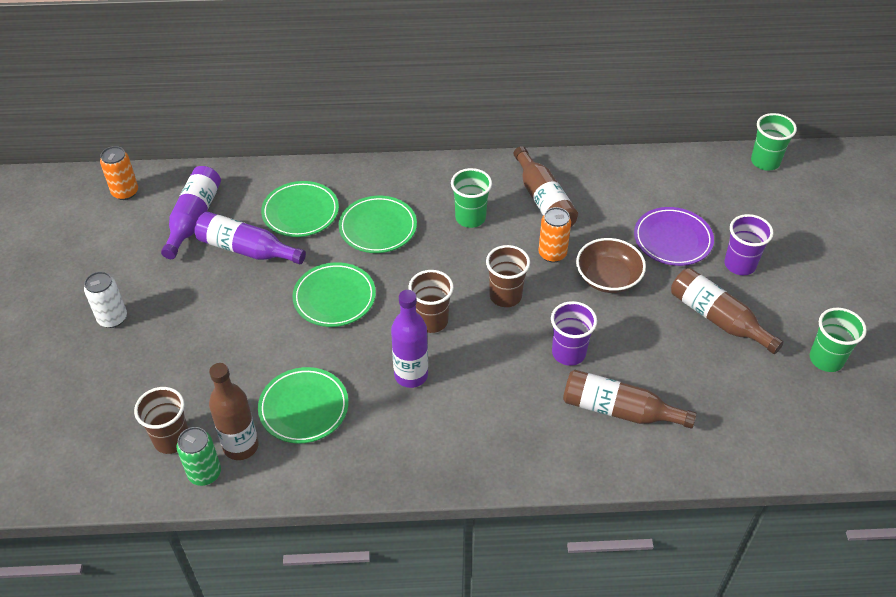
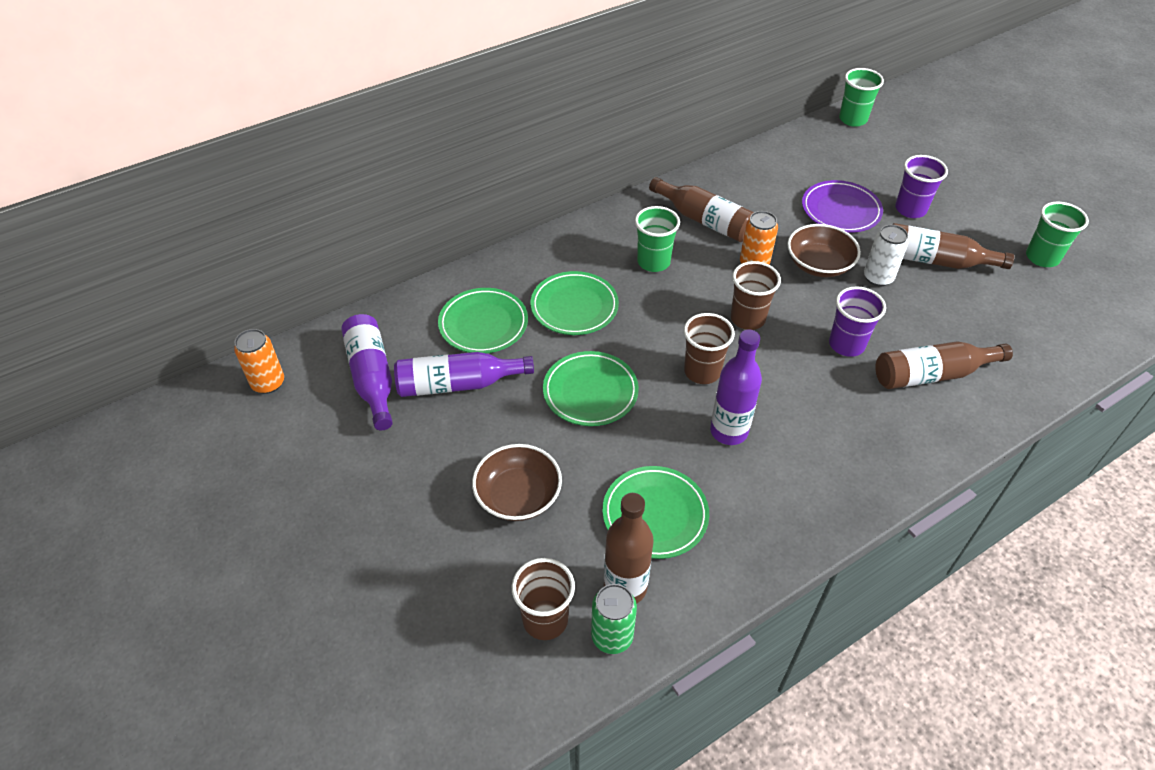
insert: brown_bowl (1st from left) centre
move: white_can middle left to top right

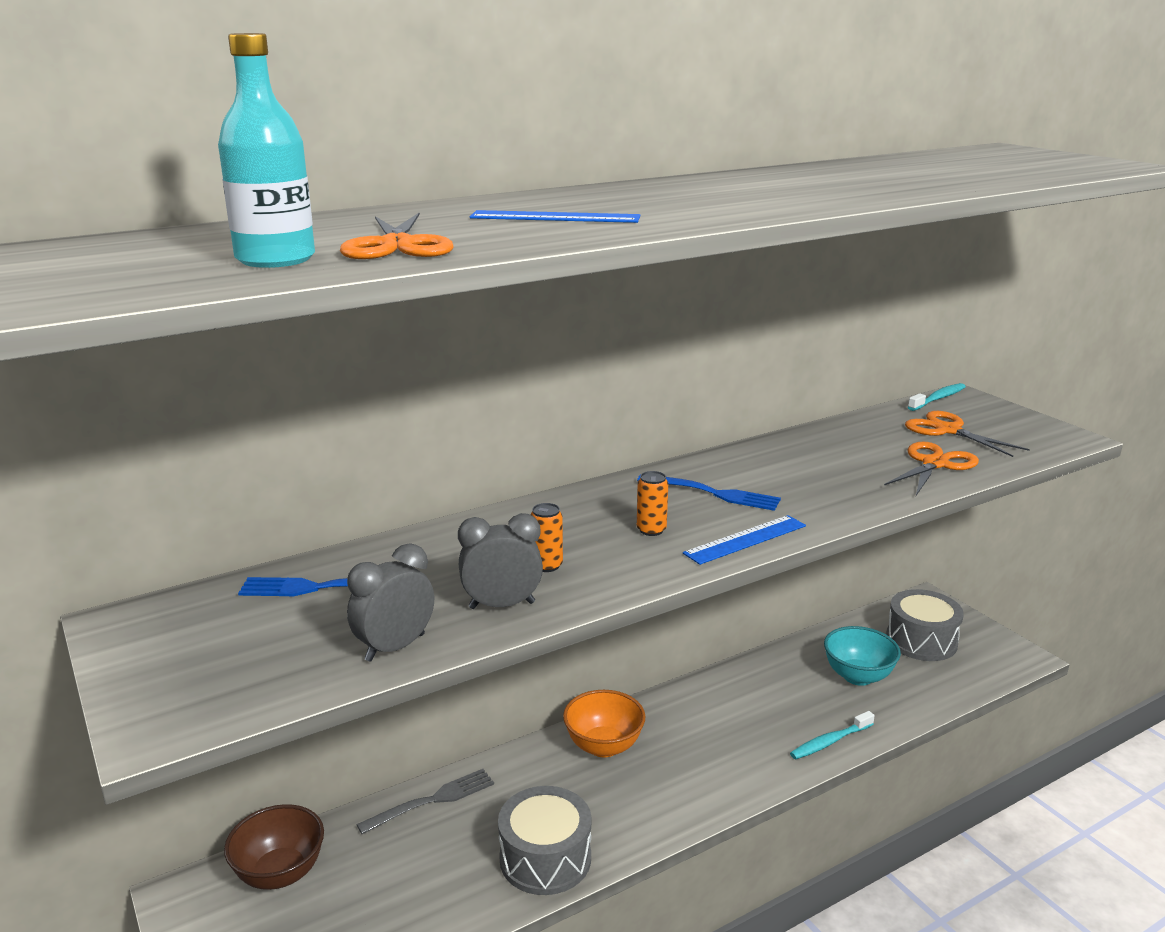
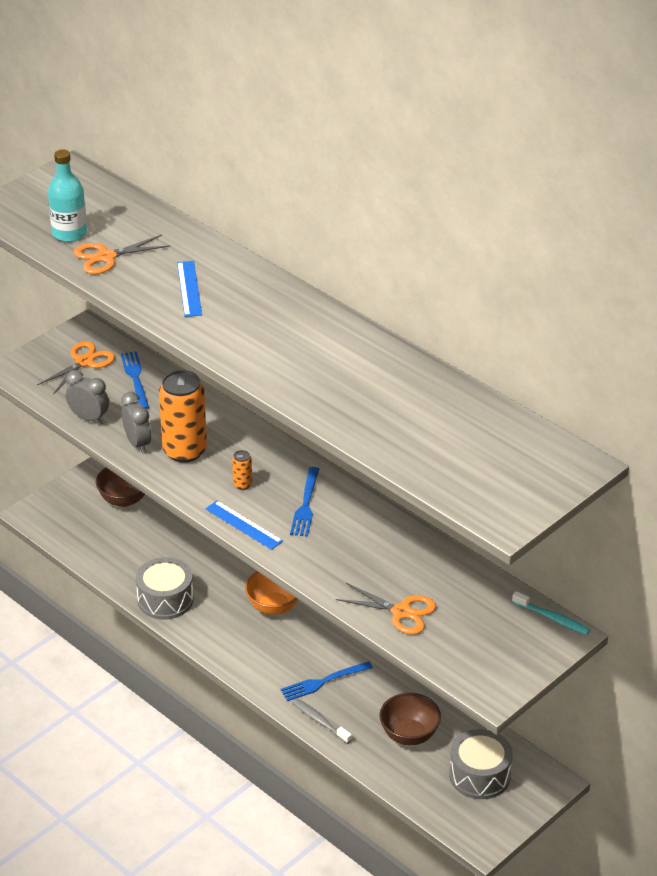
delete: grey_fork bottom centre
insert: blue_fork (3rd from left) bottom centre
move: orange_scissors (3rd from left in the first image) middle right to orange_scissors (1st from left) middle left
recolor: turquoise_bowl bottom right to brown_bowl (2nd from left) bottom centre; turquoise_toothbrush (1st from left) bottom right to grey_toothbrush bottom centre
resize: orange_can (1st from left) centre = middle left x2.34

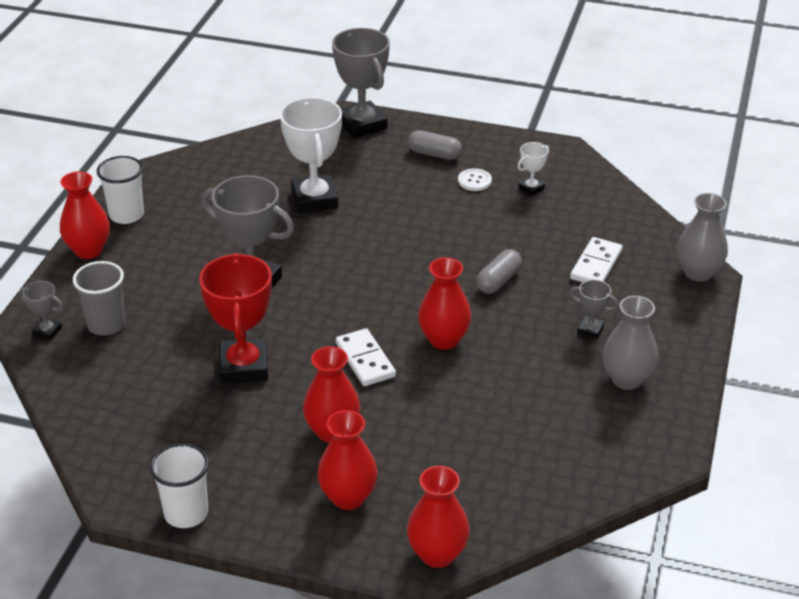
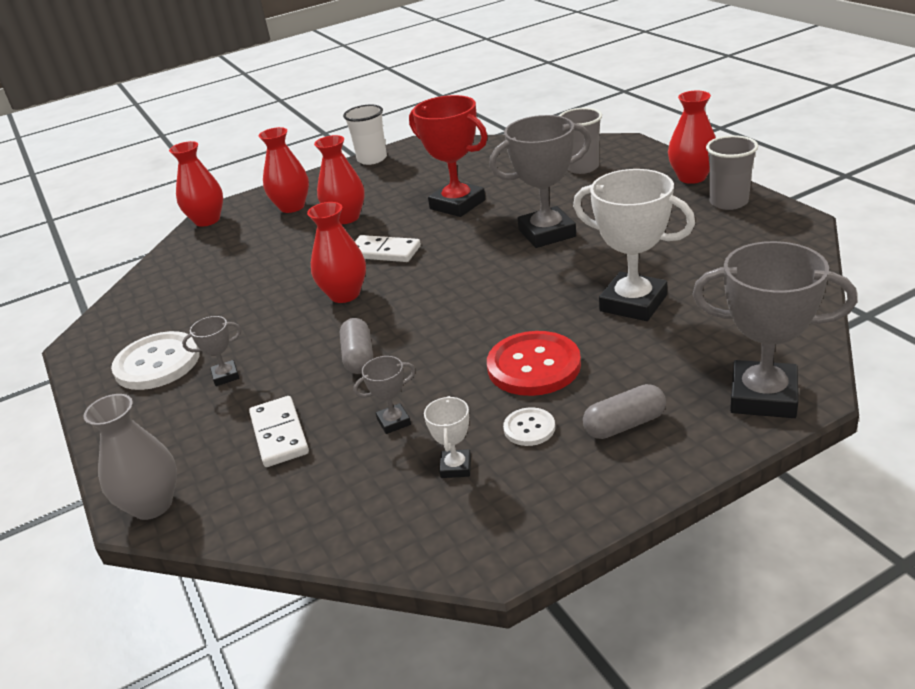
insert: red_button centre
move: grey_trophy (1st from left in the first image) middle left to grey_trophy (2nd from left) centre
replace: grey_vase (1st from left) middle right to white_button (1st from left) middle left
recolor: white_cup (1st from left) top left to grey_cup (2nd from left) top right

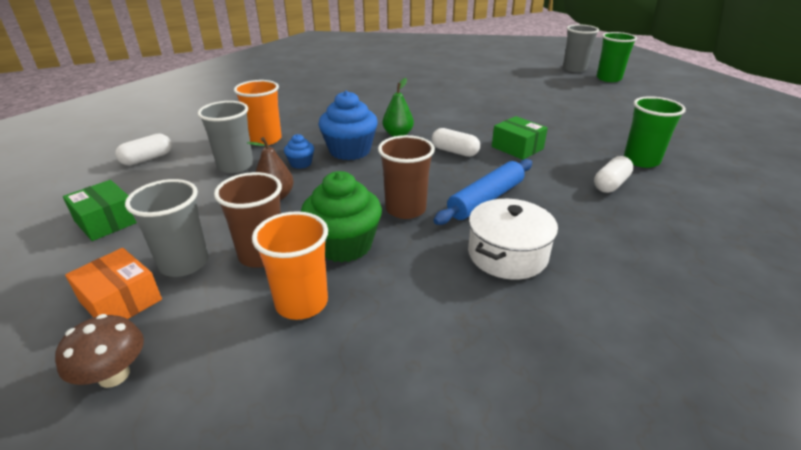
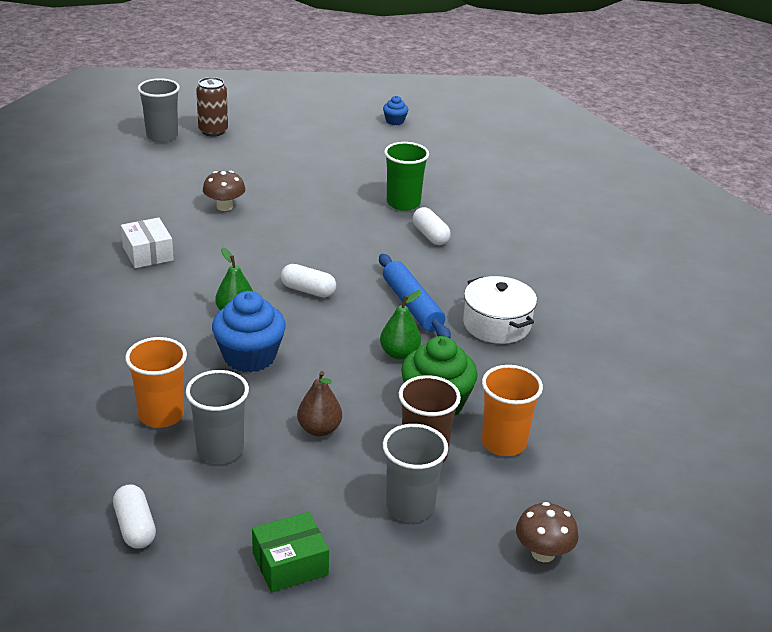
delete: green_box (2nd from left) top centre; orange_box middle left
insert: brown_mushroom (1st from left) top left; white_box middle left
move: blue_cupcake (1st from left in the first image) centre to blue_cupcake (2nd from left) top centre
replace: green_cup (1st from left) top right to brown_can top left; brown_cup (2nd from left) centre to green_pear (2nd from left) centre
rotate: white_capsule (2nd from left) top centre = centre 60 degrees clockwise

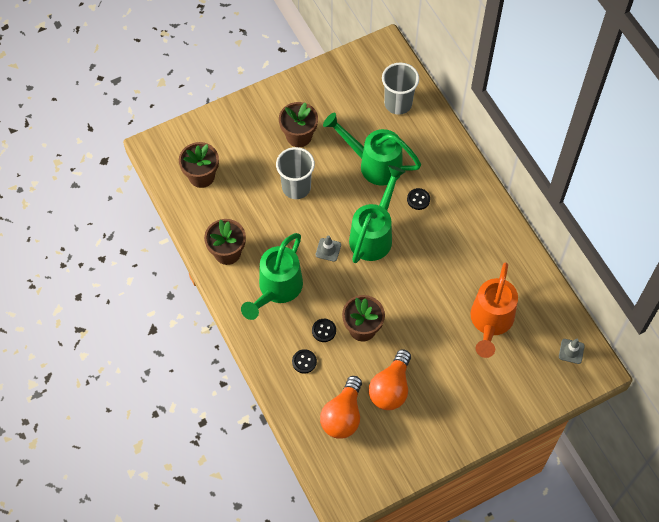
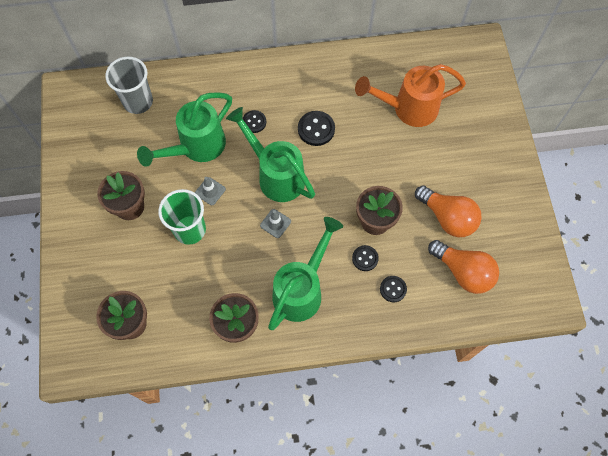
insert: black_button (2nd from left) top centre
move: grey_traffic_cone (2nd from left in the first image) bottom right to grey_traffic_cone (1st from left) centre
recolor: grey_cup (1st from left) top centre to green_cup middle left
rotate: green_watering_can (1st from left in the first image) centre = centre 105 degrees counterclockwise; orange_watering_can middle right = top right 135 degrees clockwise

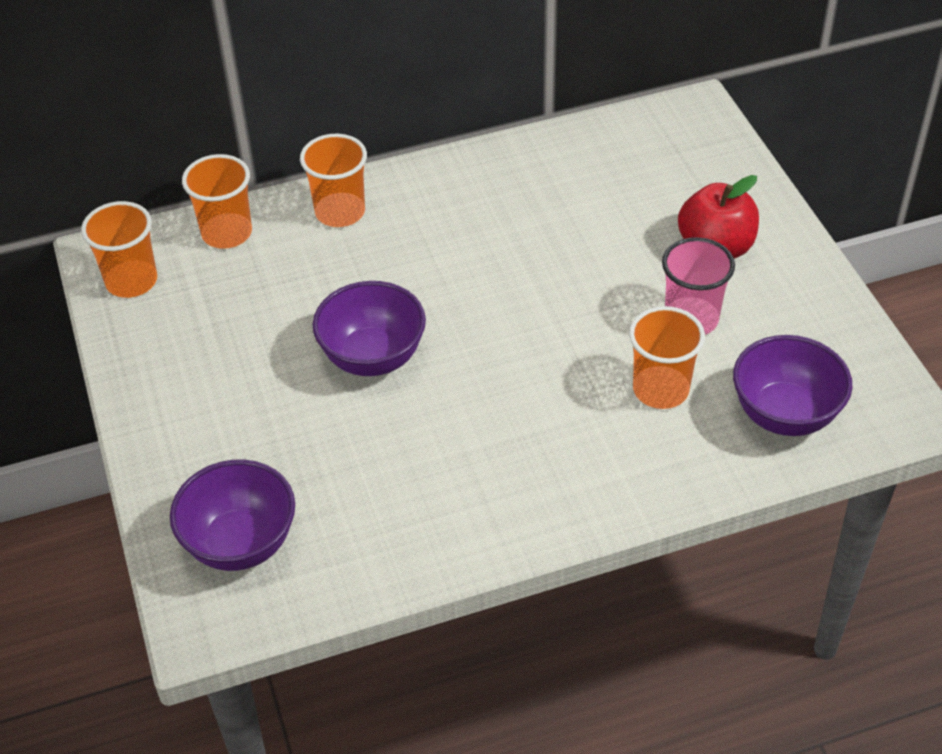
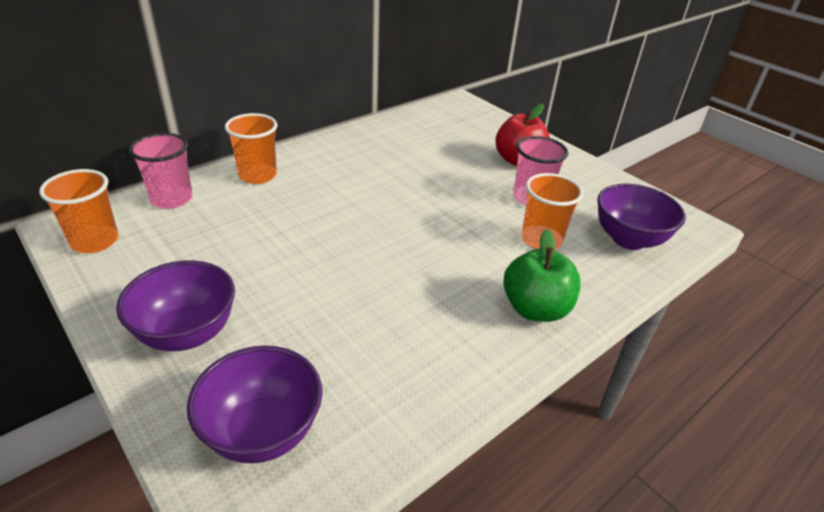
insert: green_apple centre
move: purple_bowl (2nd from left in the first image) centre to purple_bowl (1st from left) middle left
recolor: orange_cup (2nd from left) top left to pink_cup (1st from left) middle left

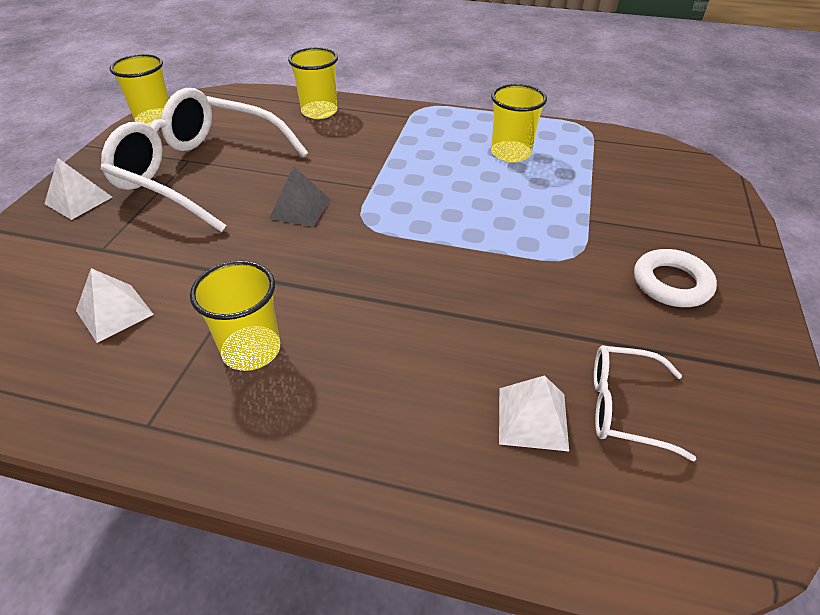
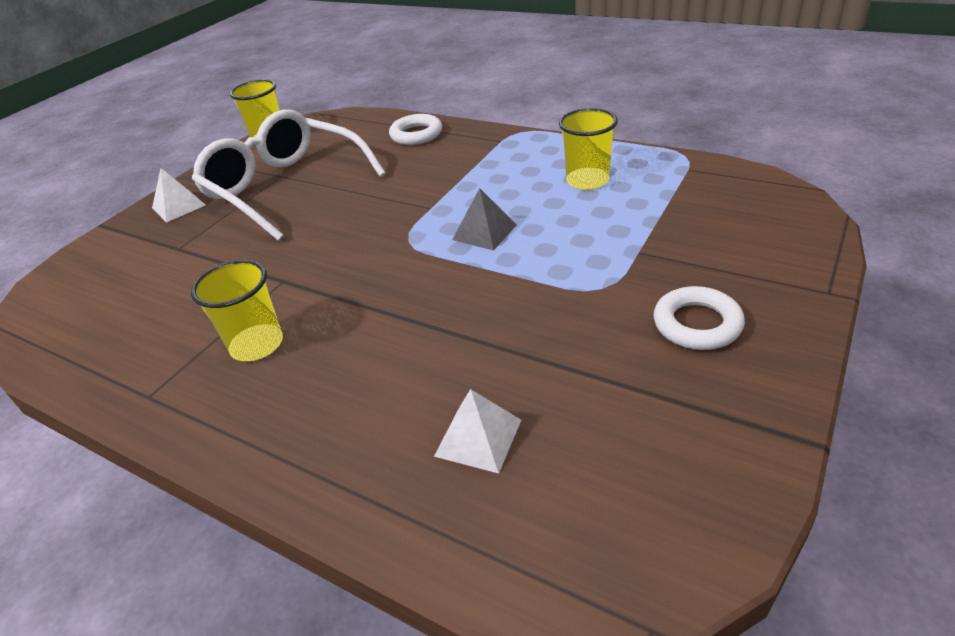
delete: white_pyramid (2nd from left) middle left; white_glasses (2nd from left) middle right
move: grey_pyramid top centre to centre
replace: yellow_cup (3rd from left) top centre to white_ring (1st from left) top centre

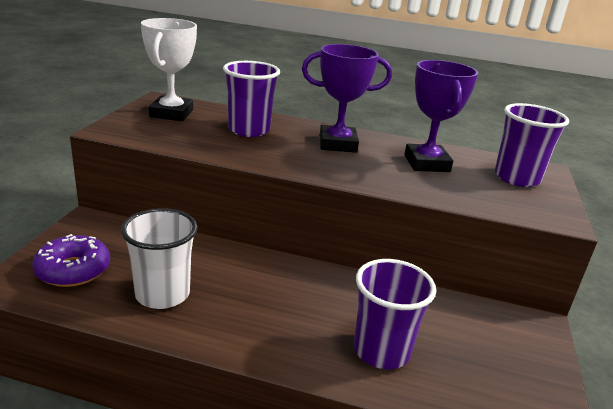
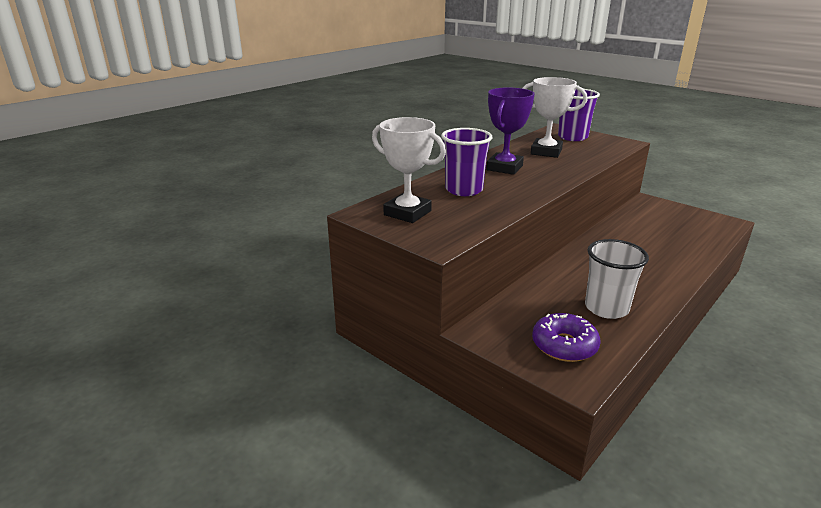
delete: purple_cup (2nd from left) bottom centre
recolor: purple_trophy (2nd from left) top right to white_trophy (2nd from left) top right

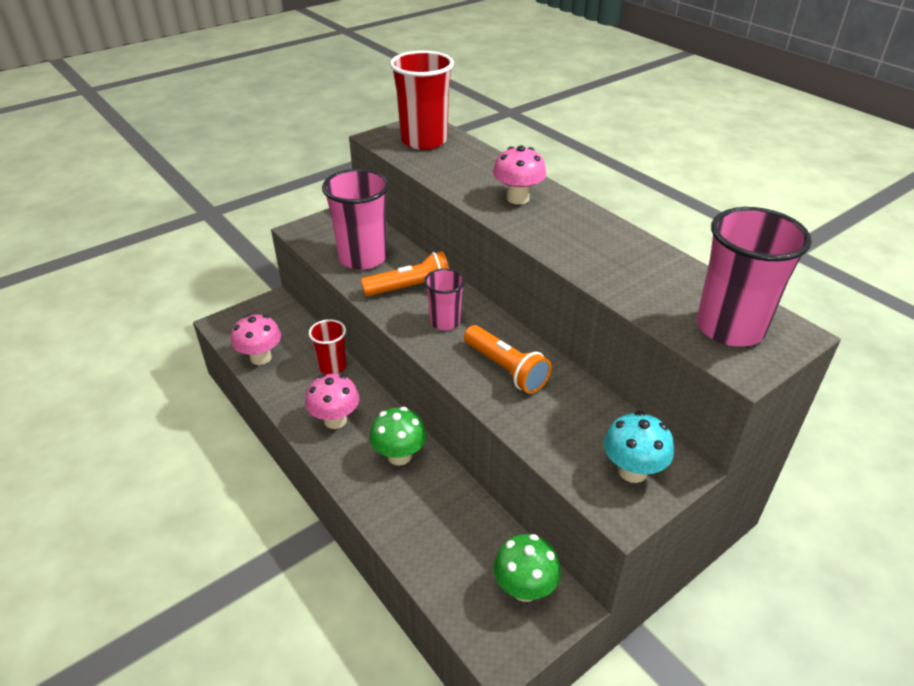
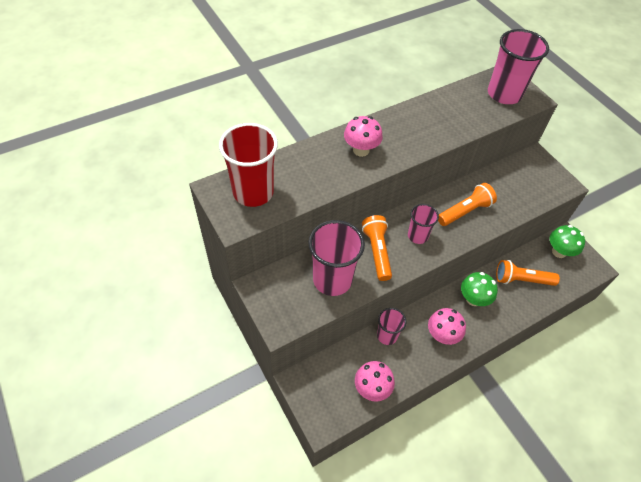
delete: turquoise_mushroom middle right
insert: orange_flashlight (3rd from left) middle right
recolor: red_cup (1st from left) centre to pink_cup (2nd from left) bottom centre

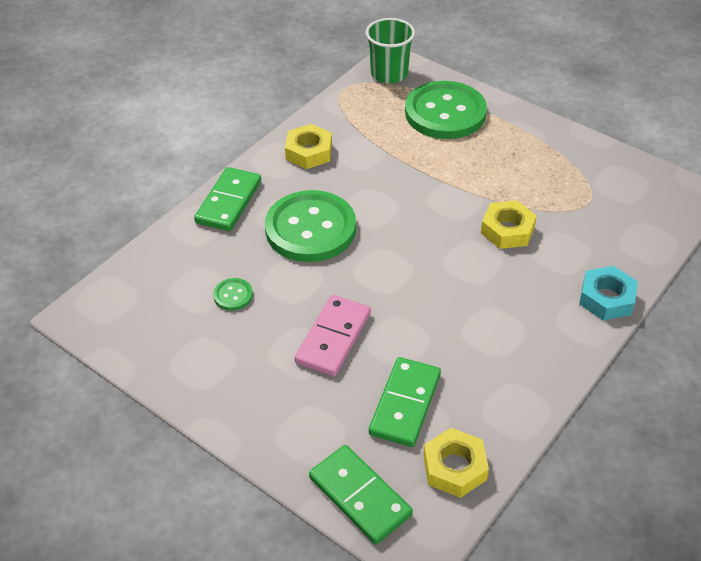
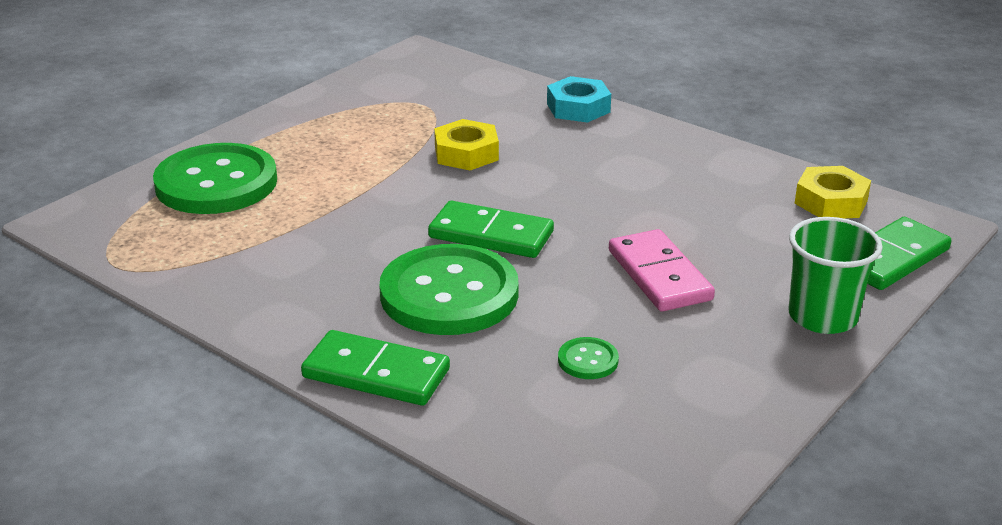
delete: yellow_nut (1st from left) top centre
move: green_cup top centre to middle right; green_domino (3rd from left in the first image) bottom centre to green_domino (2nd from left) centre
rotate: pink_domino centre = centre 45 degrees clockwise

